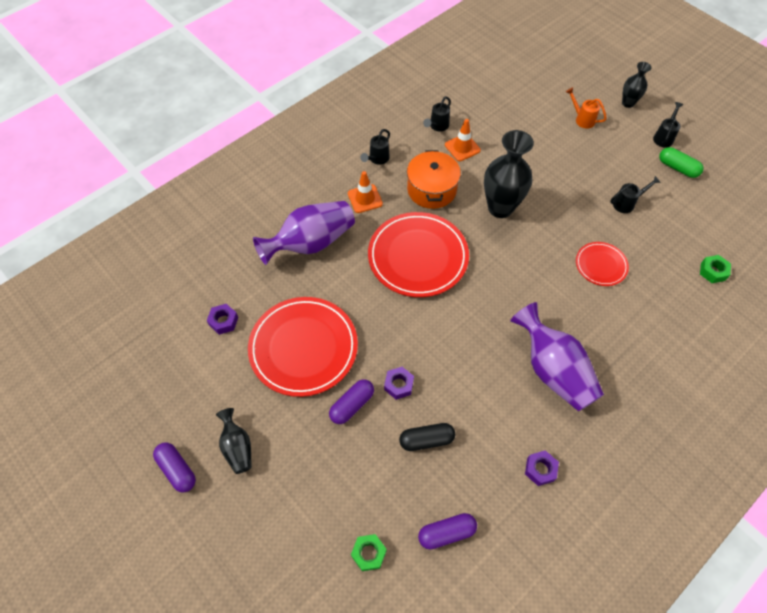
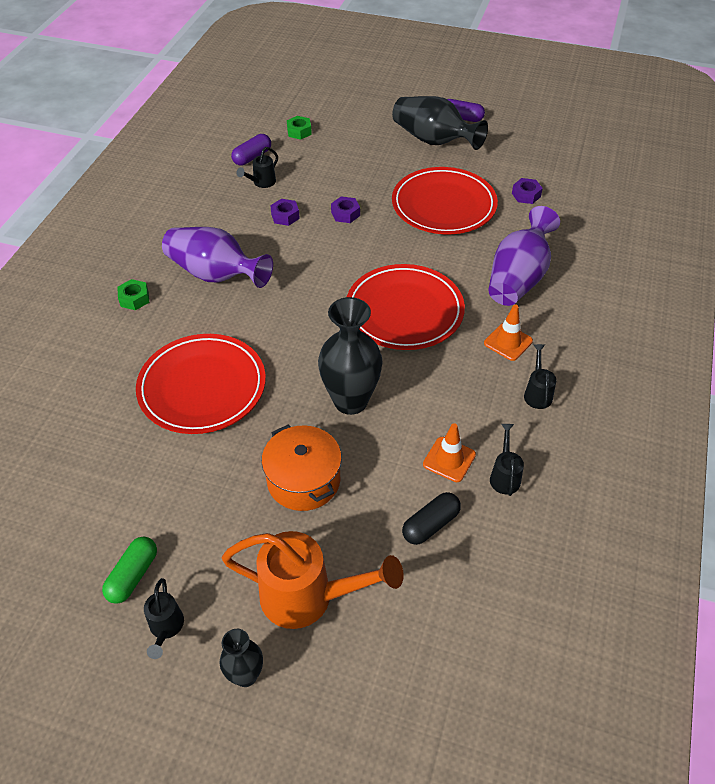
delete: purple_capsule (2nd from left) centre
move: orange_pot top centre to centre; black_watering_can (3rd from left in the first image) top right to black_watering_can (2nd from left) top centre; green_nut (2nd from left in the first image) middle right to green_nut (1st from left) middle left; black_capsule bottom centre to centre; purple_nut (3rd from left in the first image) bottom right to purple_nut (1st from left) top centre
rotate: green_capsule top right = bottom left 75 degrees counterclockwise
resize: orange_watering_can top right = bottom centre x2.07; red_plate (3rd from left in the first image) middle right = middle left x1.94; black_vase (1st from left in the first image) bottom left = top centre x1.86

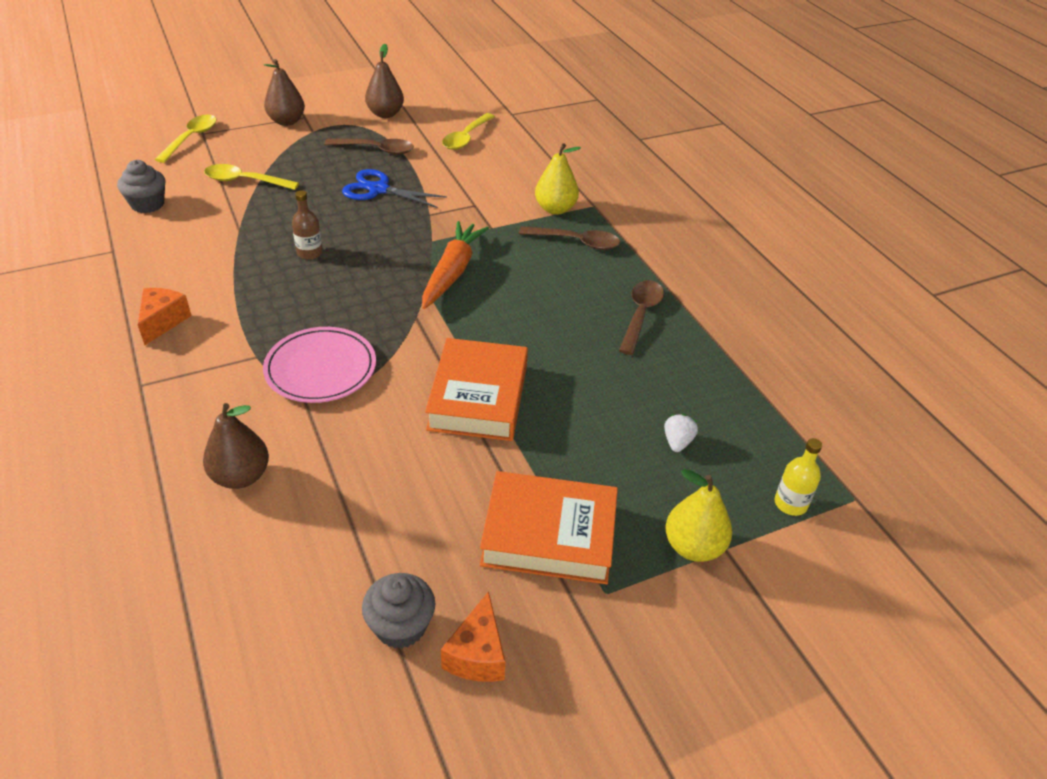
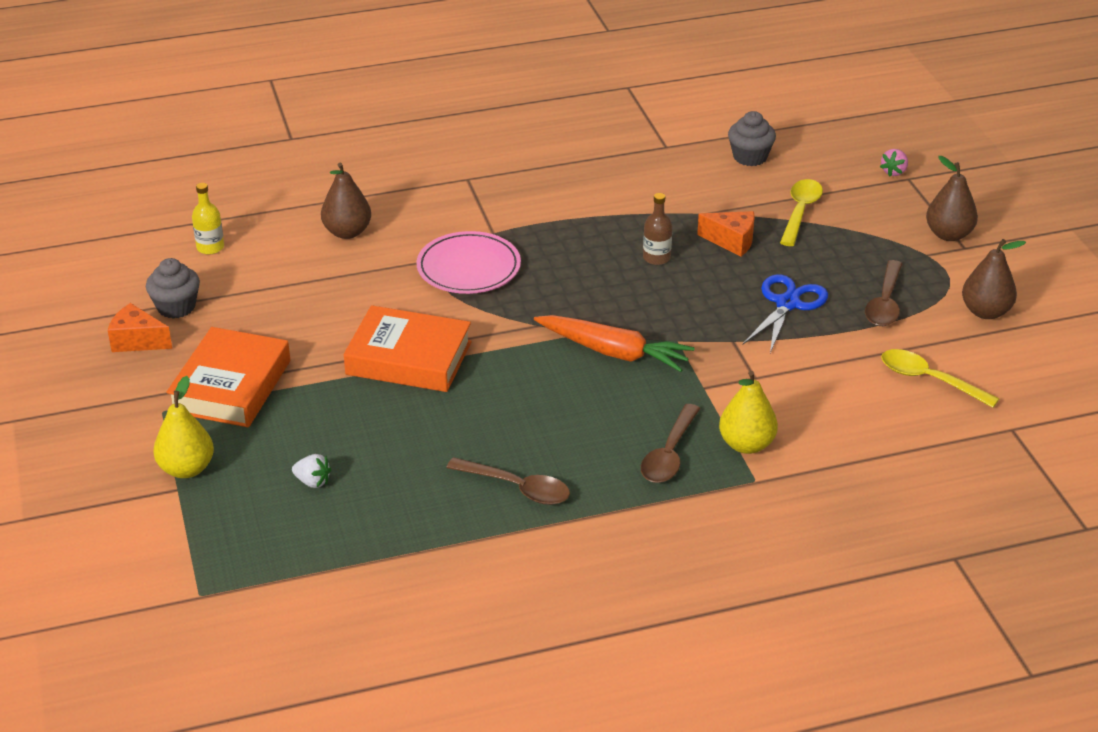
move: orange_cheese (1st from left in the first image) middle left to orange_cheese (2nd from left) top centre; yellow_bottle middle right to top left
replace: yellow_spoon (1st from left) top left to pink_strawberry top right

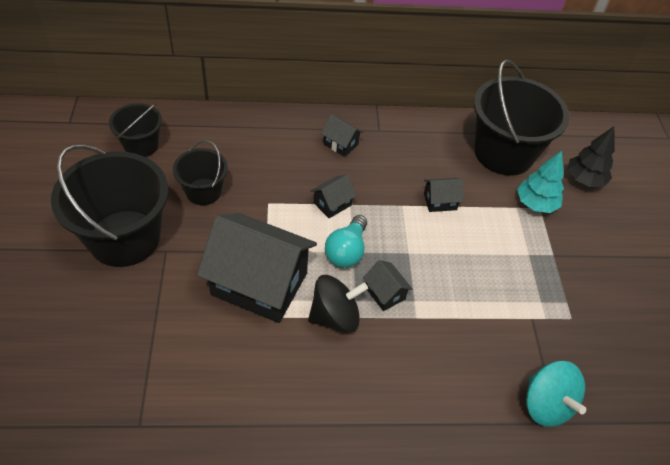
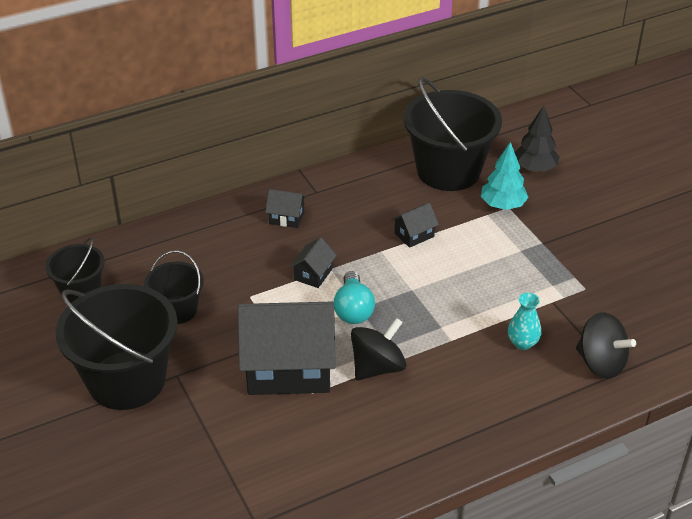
delete: black_house (4th from left) centre
insert: turquoise_vase middle right
recolor: turquoise_spinning_top bottom right to black_spinning_top (2nd from left) middle right

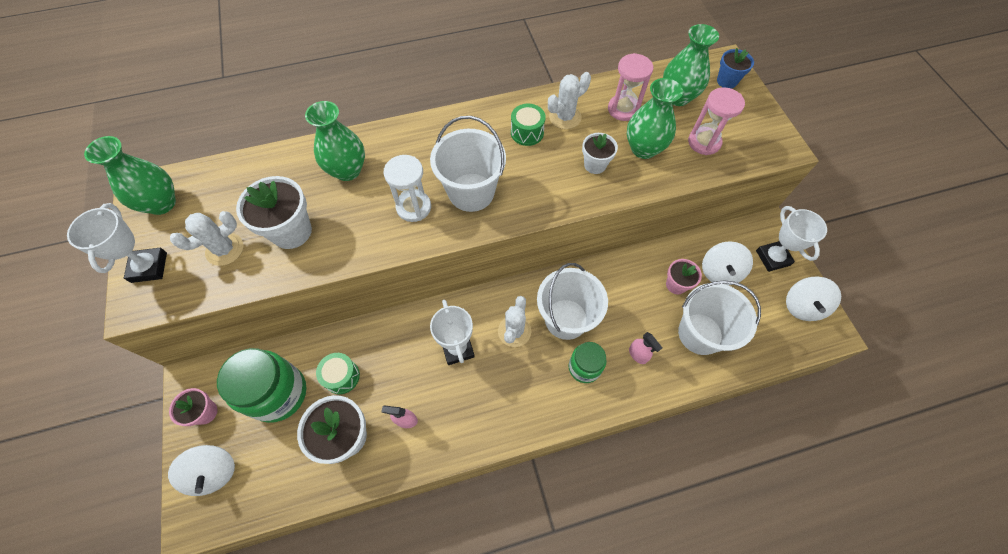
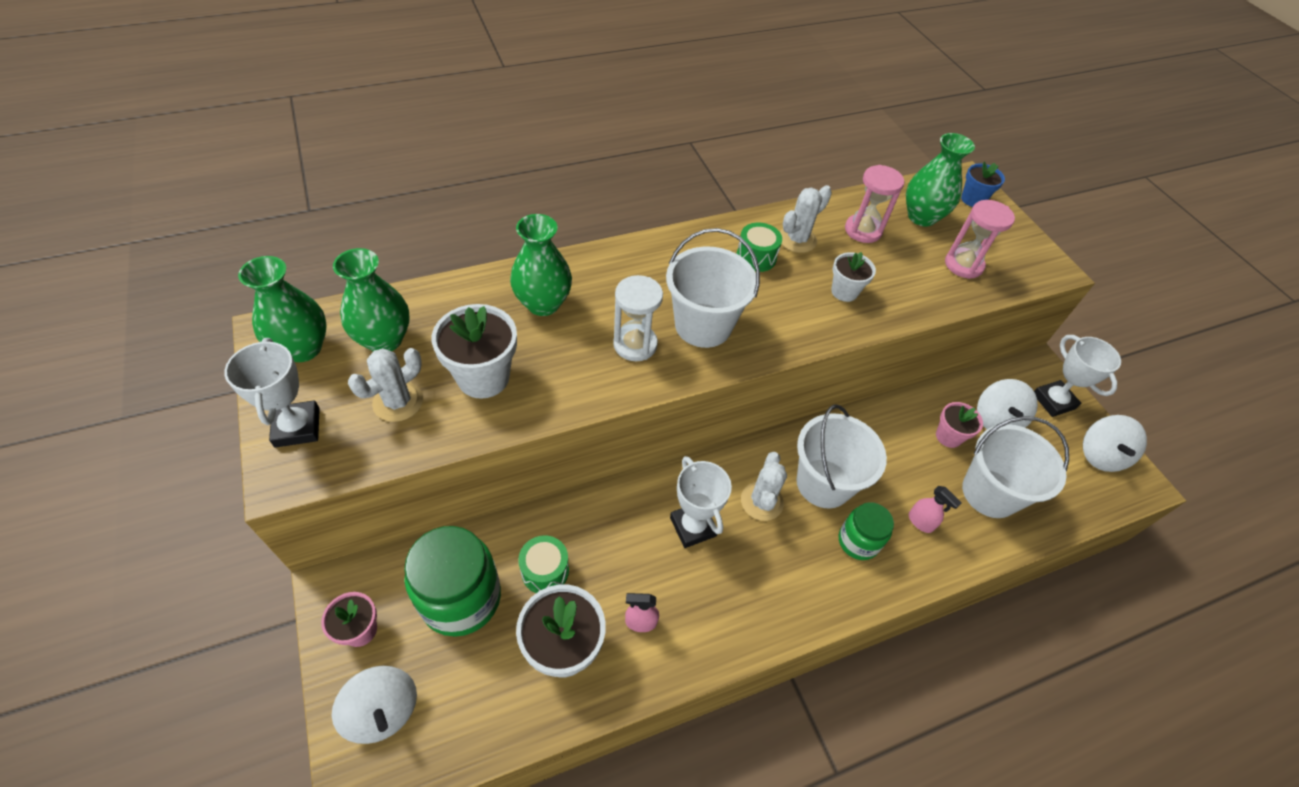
move: green_vase (3rd from left in the first image) top centre to green_vase (2nd from left) middle left

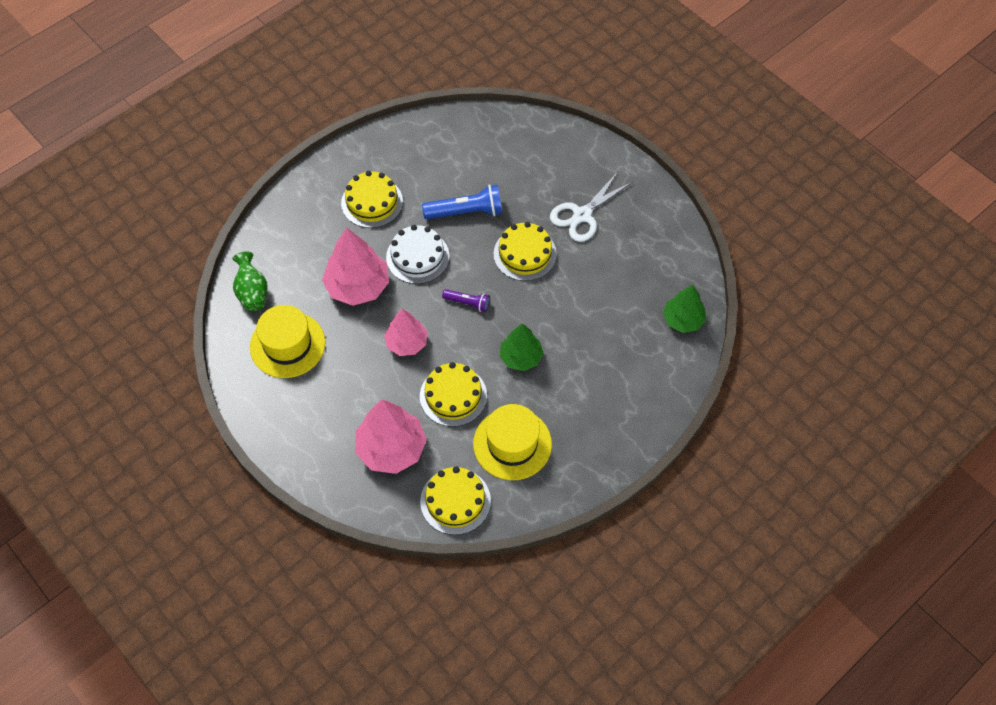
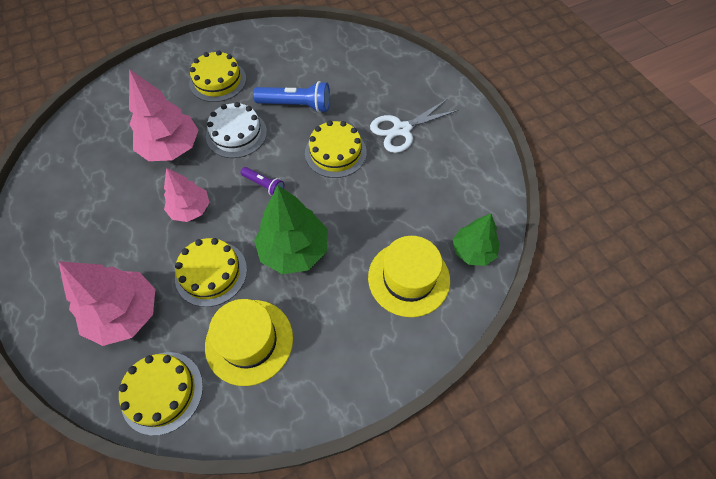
delete: green_vase middle left
move: yellow_hat (1st from left in the first image) middle left to yellow_hat (2nd from left) centre
resize: green_tree (1st from left) centre = centre x1.56

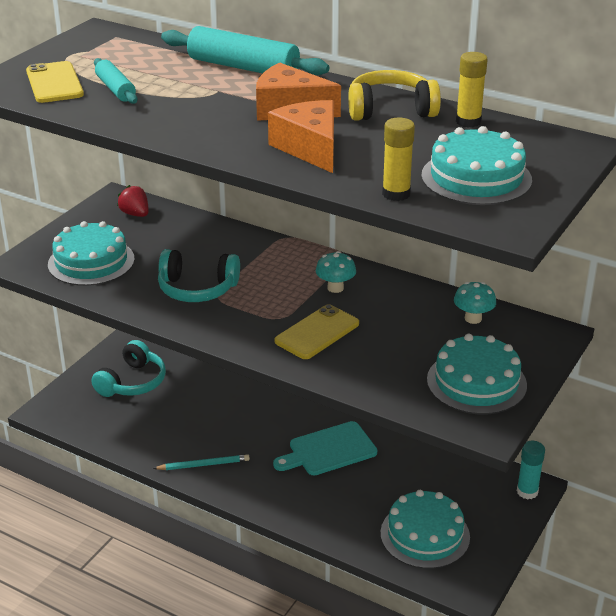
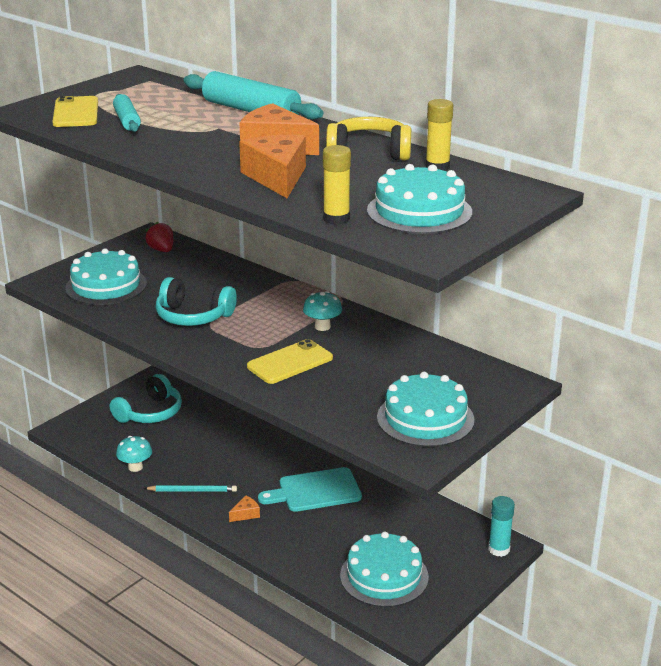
insert: orange_cheese (1st from left) bottom centre
move: turquoise_mushroom (2nd from left in the first image) middle right to turquoise_mushroom (1st from left) bottom left

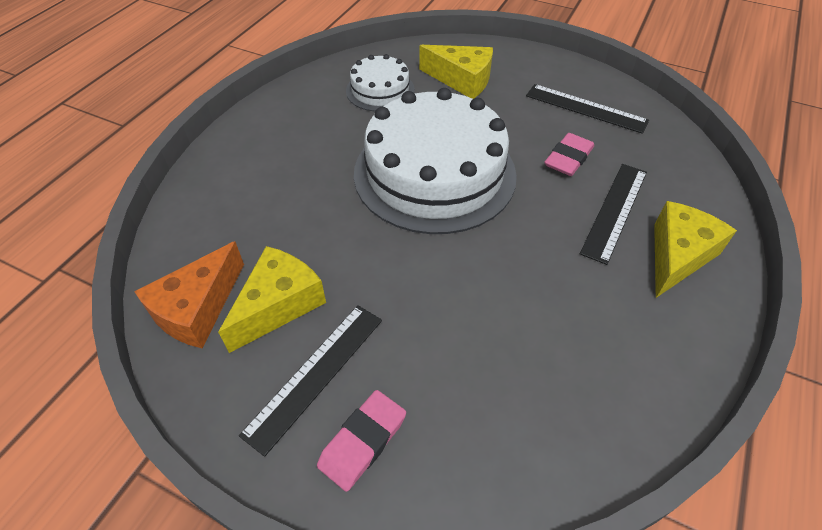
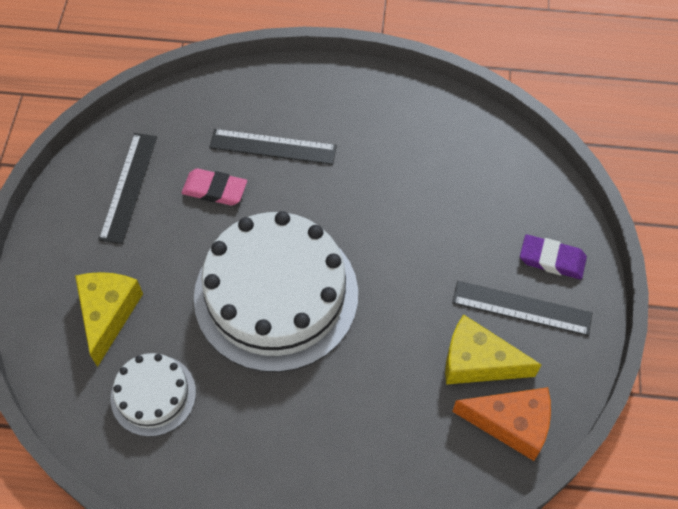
delete: yellow_cheese (3rd from left) middle right
recolor: pink_eraser (1st from left) bottom centre to purple_eraser middle right

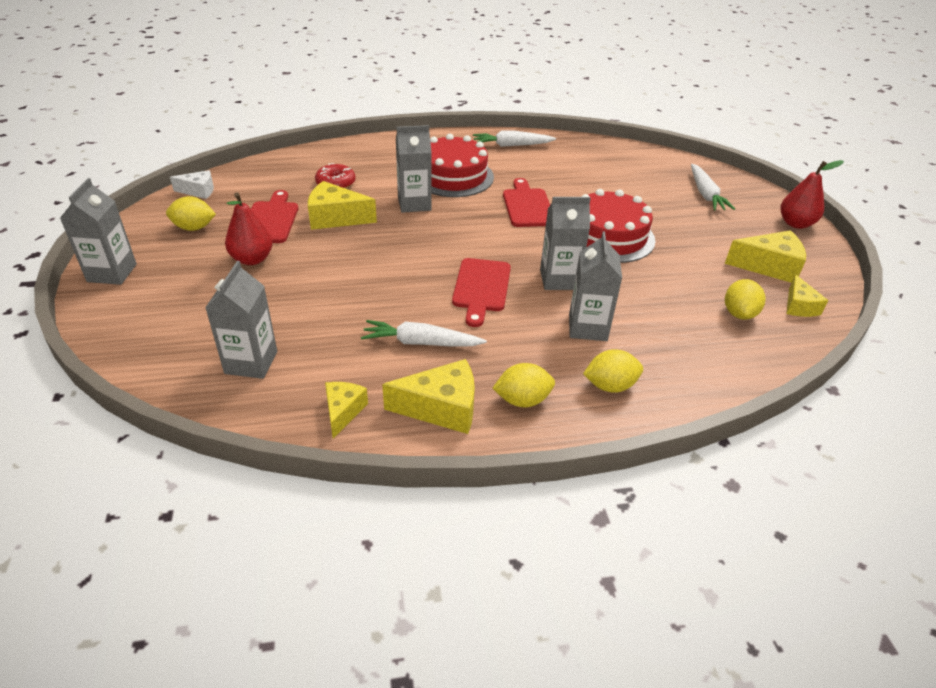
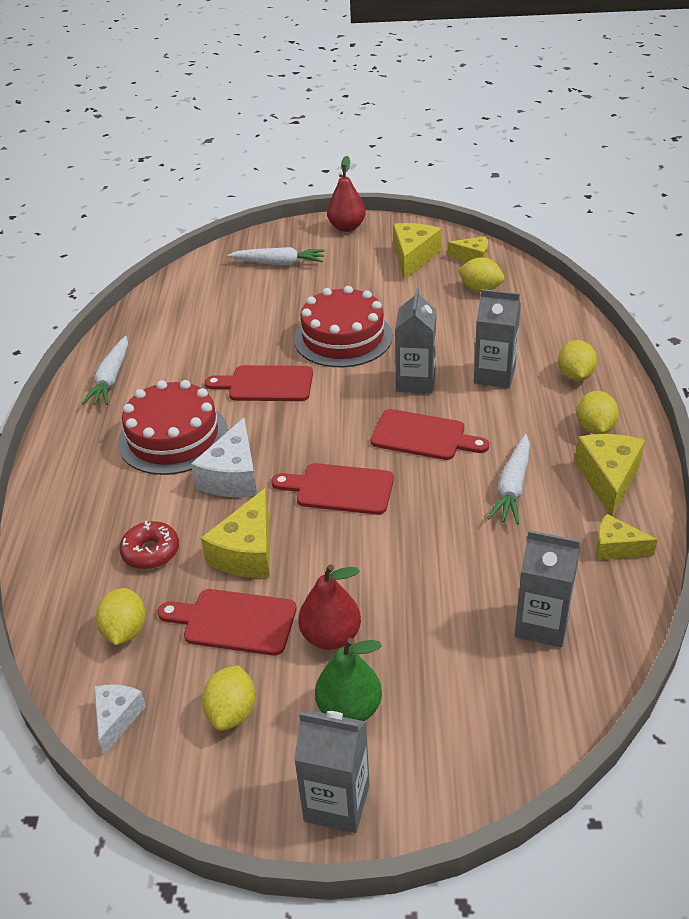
insert: red_cutting_board (3rd from left) centre; yellow_lemon (1st from left) bottom left; green_pear bottom centre
replace: grey_carton (3rd from left) top centre to white_cheese (2nd from left) middle left

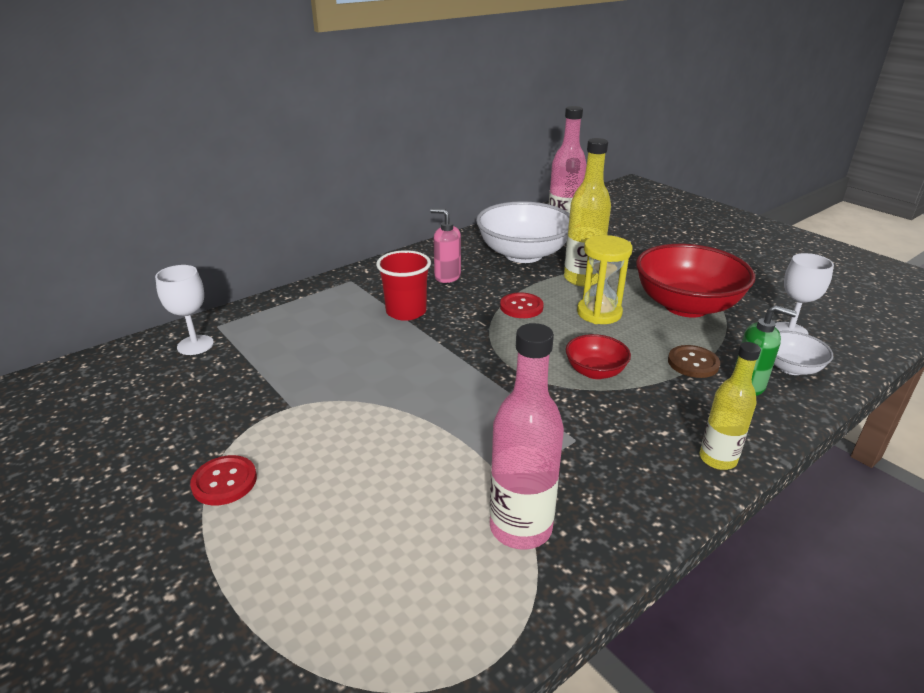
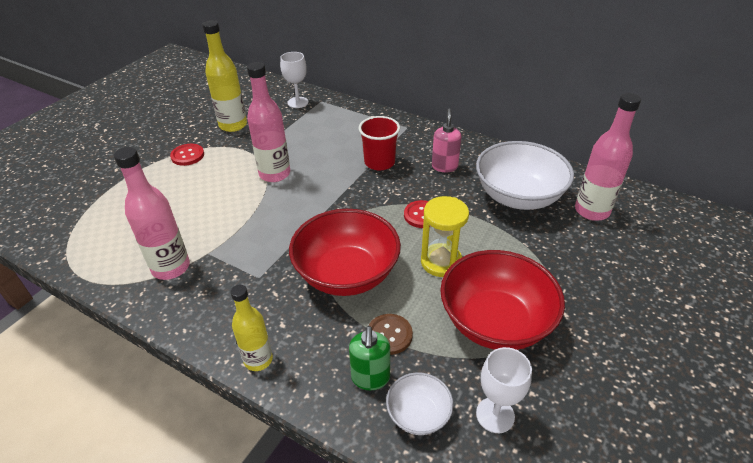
insert: pink_bottle (2nd from left) top centre
move: yellow_bottle (1st from left) top centre to top left
resize: red_bowl (1st from left) centre = centre x2.04

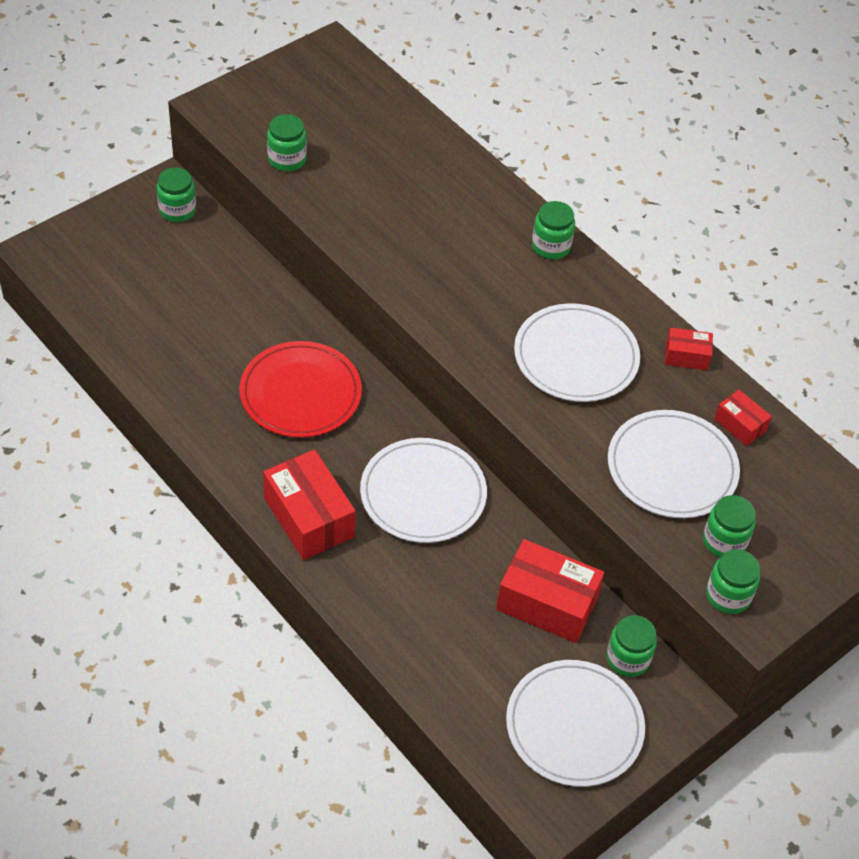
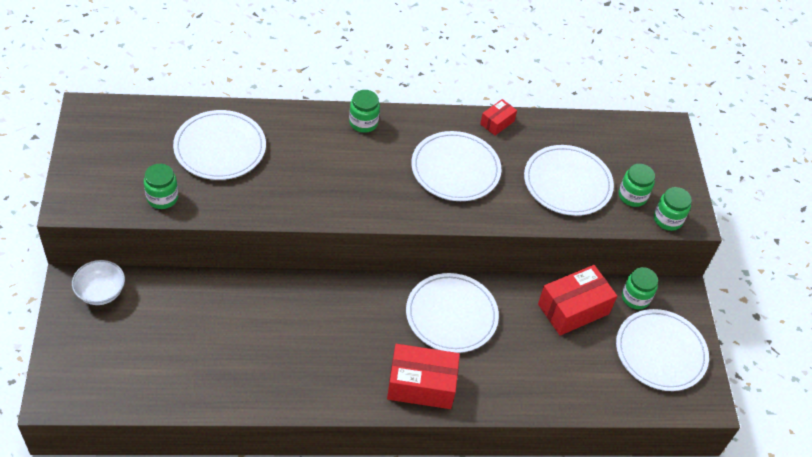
delete: red_plate centre; red_box (4th from left) middle right
insert: white_plate (1st from left) top left
replace: green_jar (1st from left) top left to white_bowl middle left

